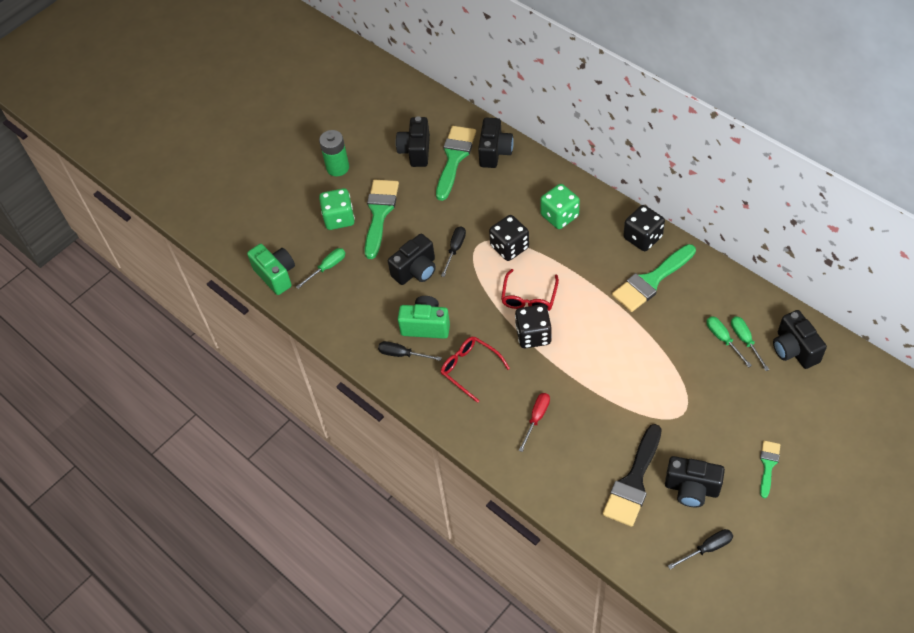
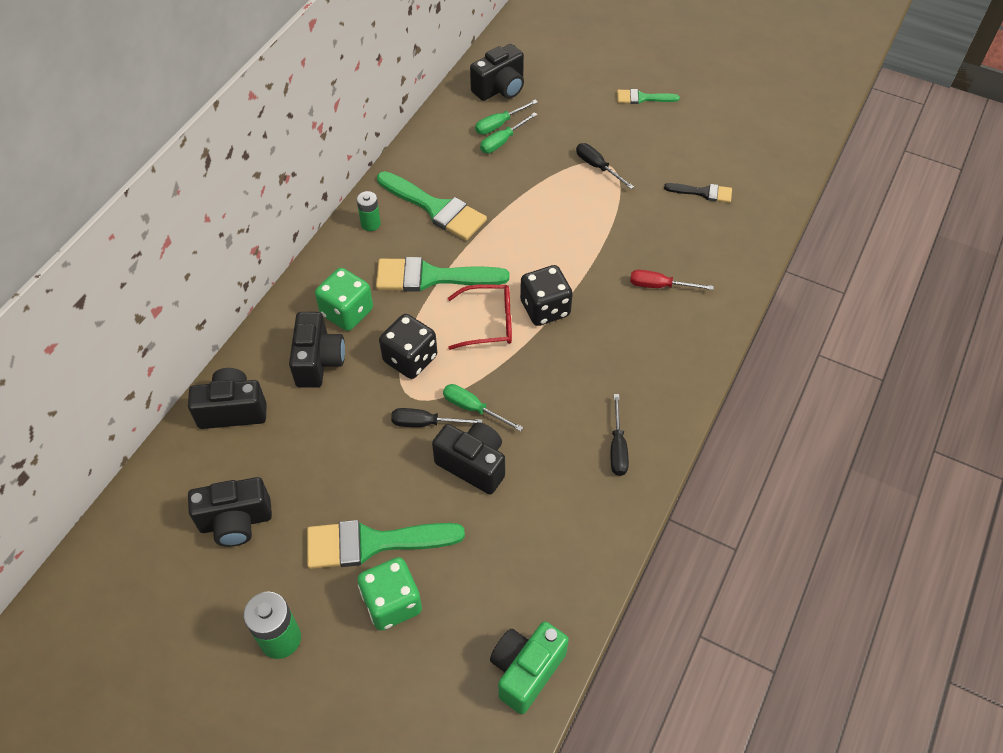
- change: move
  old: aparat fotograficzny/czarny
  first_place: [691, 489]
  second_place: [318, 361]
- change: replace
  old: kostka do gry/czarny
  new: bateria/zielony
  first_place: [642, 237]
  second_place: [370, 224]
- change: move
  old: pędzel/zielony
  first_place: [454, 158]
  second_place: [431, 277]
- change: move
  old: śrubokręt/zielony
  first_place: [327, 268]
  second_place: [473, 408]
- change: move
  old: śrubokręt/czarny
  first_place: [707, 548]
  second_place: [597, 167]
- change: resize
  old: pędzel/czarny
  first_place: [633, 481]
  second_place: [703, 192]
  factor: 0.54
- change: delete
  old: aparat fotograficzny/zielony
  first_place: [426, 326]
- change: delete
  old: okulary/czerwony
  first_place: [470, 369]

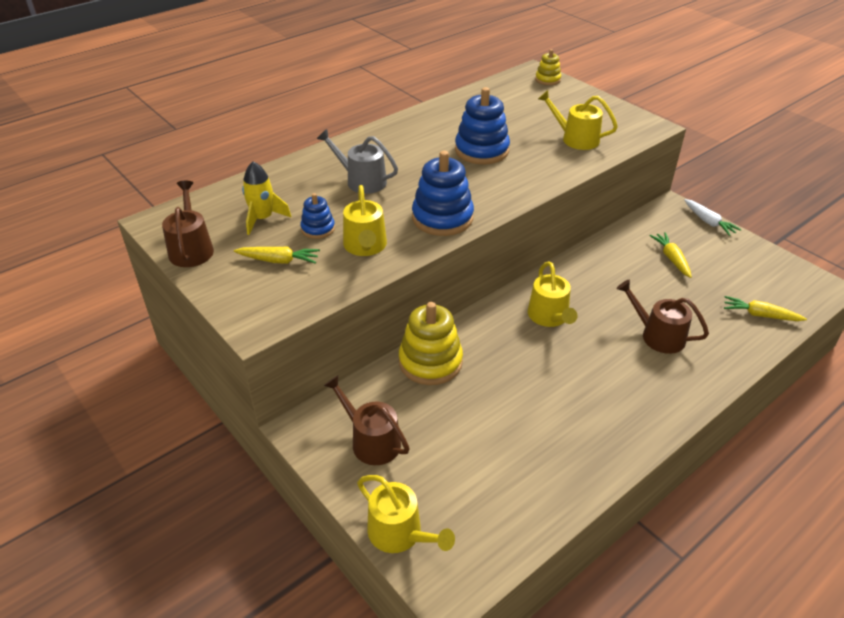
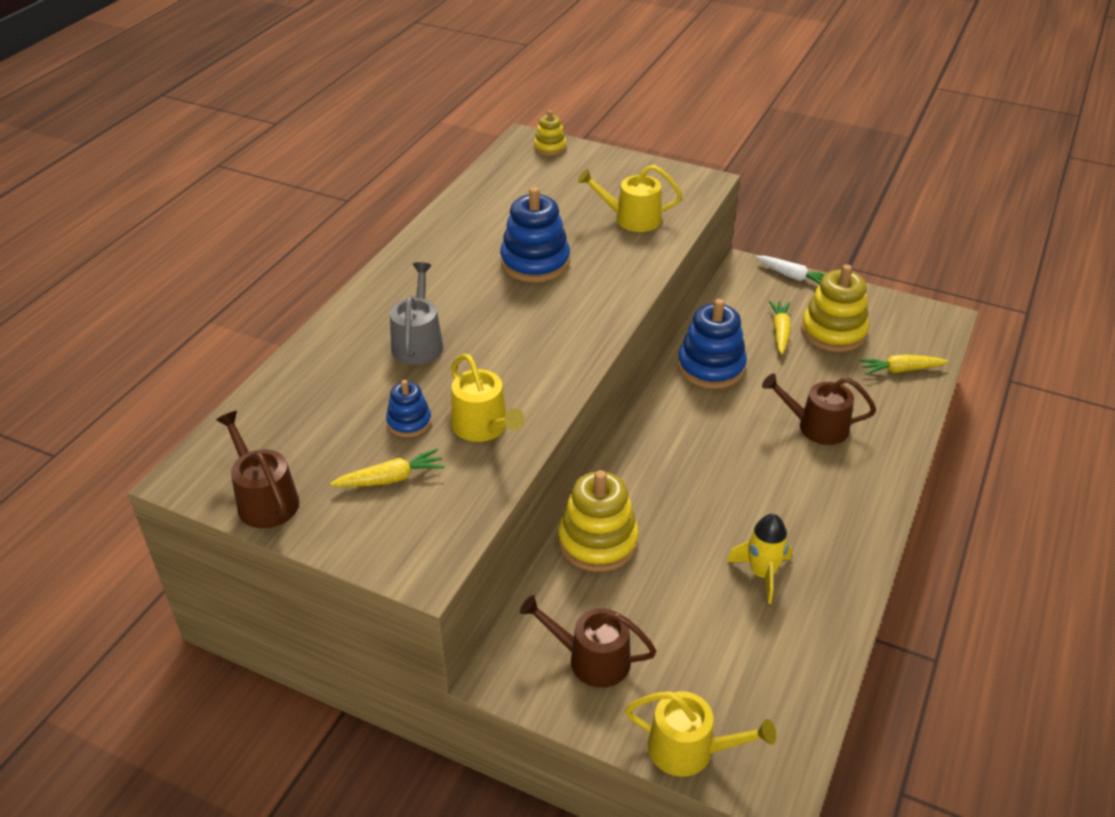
- change: rotate
  old: konewka/szary
  first_place: [362, 181]
  second_place: [418, 343]
  degrees: 90
- change: move
  old: zabawka nakładanka/niebieski
  first_place: [442, 218]
  second_place: [711, 367]
- change: move
  old: rakieta/żółty
  first_place: [263, 219]
  second_place: [762, 573]
- change: rotate
  old: marchewka/żółty
  first_place: [671, 259]
  second_place: [780, 332]
  degrees: 45
- change: insert
  new: zabawka nakładanka/żółty
  second_place: [833, 332]
- change: delete
  old: konewka/żółty
  first_place: [549, 317]

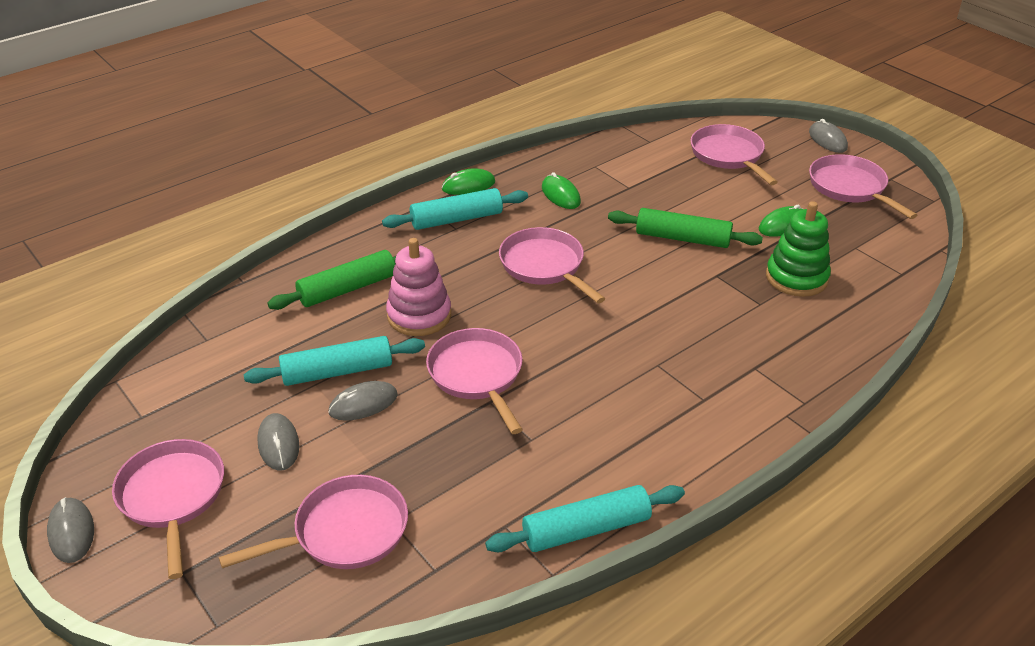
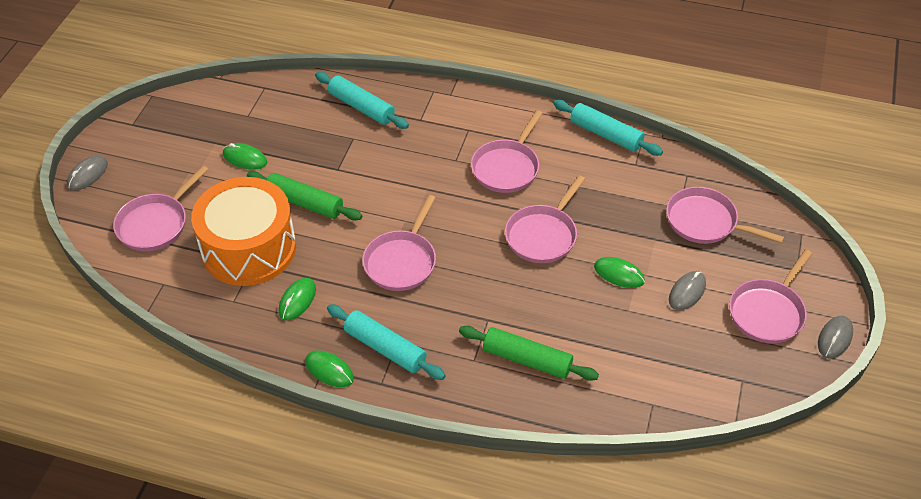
- change: insert
  new: bęben/pomarańczowy
  second_place: [248, 248]
- change: rotate
  old: wałek do ciasta/zielony
  first_place: [682, 238]
  second_place: [304, 203]
  degrees: -45
- change: move
  old: wałek do ciasta/turkusowy
  first_place: [337, 371]
  second_place: [361, 107]
- change: move
  old: patelnia/różowy
  first_place: [850, 188]
  second_place: [507, 167]
- change: recolor
  old: myszka/szary
  new: myszka/zielony
  first_place: [363, 404]
  second_place: [619, 274]
- change: delete
  old: zabawka nakładanka/różowy
  first_place: [419, 315]
- change: delete
  old: zabawka nakładanka/zielony
  first_place: [796, 278]

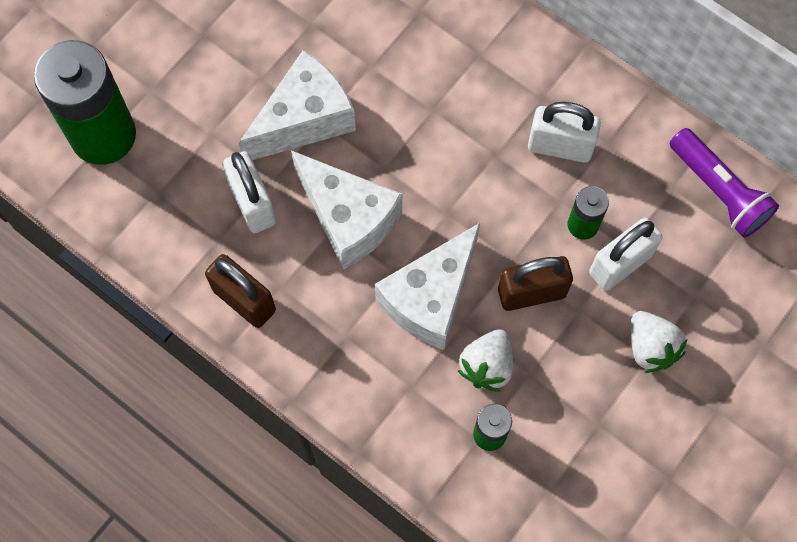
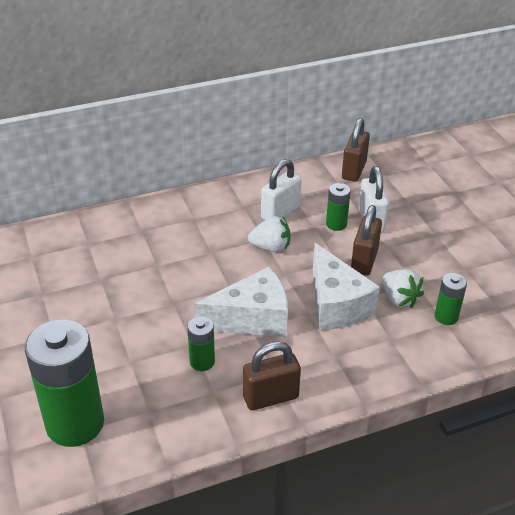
- change: replace
  old: kłódka/biały
  new: bateria/zielony
  first_place: [252, 203]
  second_place: [202, 362]
- change: move
  old: truskawka/biały
  first_place: [650, 347]
  second_place: [271, 247]
- change: replace
  old: latarka/fioletowy
  new: kłódka/brązowy
  first_place: [718, 190]
  second_place: [354, 170]
- change: delete
  old: ser/biały
  first_place: [304, 119]

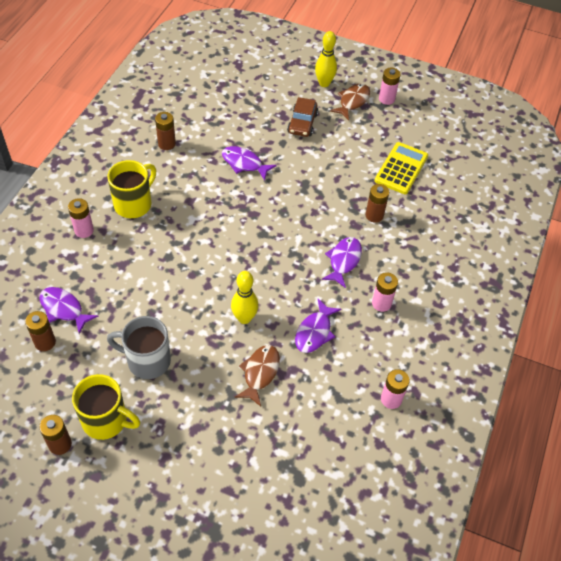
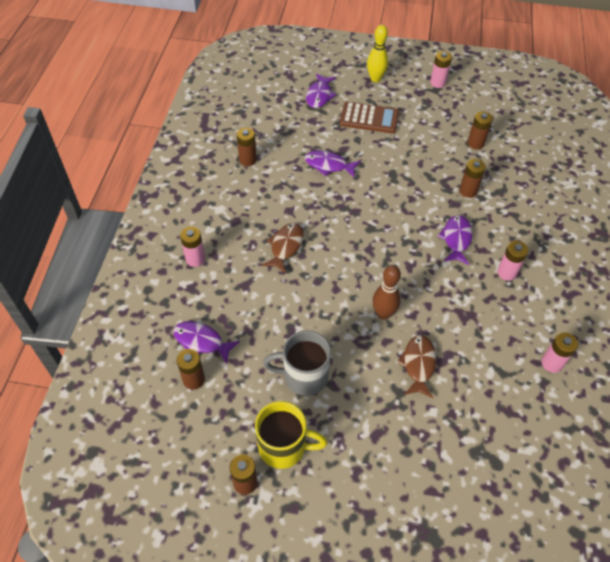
- change: move
  old: ryba/brązowy
  first_place: [352, 101]
  second_place: [285, 247]
- change: move
  old: ryba/fioletowy
  first_place: [314, 332]
  second_place: [319, 95]
- change: replace
  old: samochód/brązowy
  new: kalkulator/brązowy
  first_place: [302, 123]
  second_place: [369, 118]
- change: recolor
  old: kręgiel/żółty
  new: kręgiel/brązowy
  first_place: [244, 318]
  second_place: [383, 314]
- change: replace
  old: kalkulator/żółty
  new: bateria/brązowy
  first_place: [401, 168]
  second_place: [475, 143]
- change: delete
  old: kubek/żółty
  first_place: [134, 204]

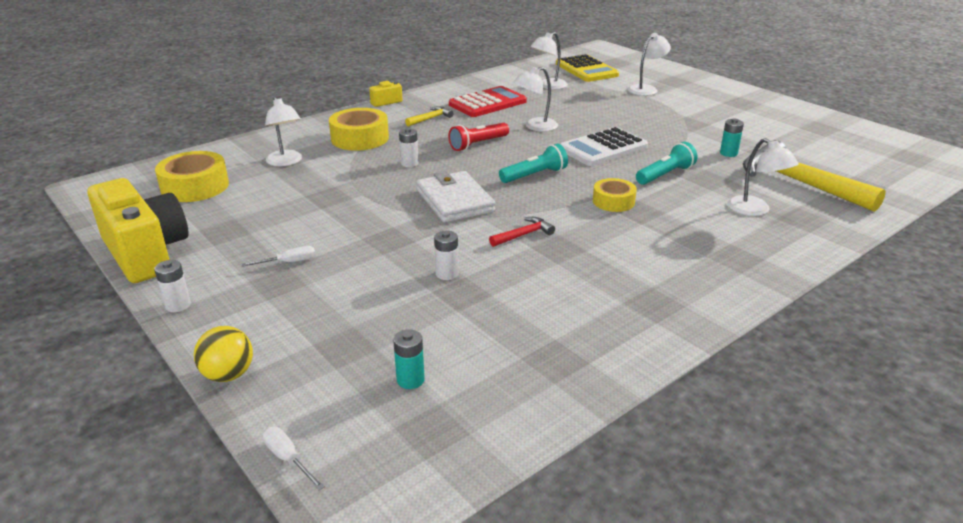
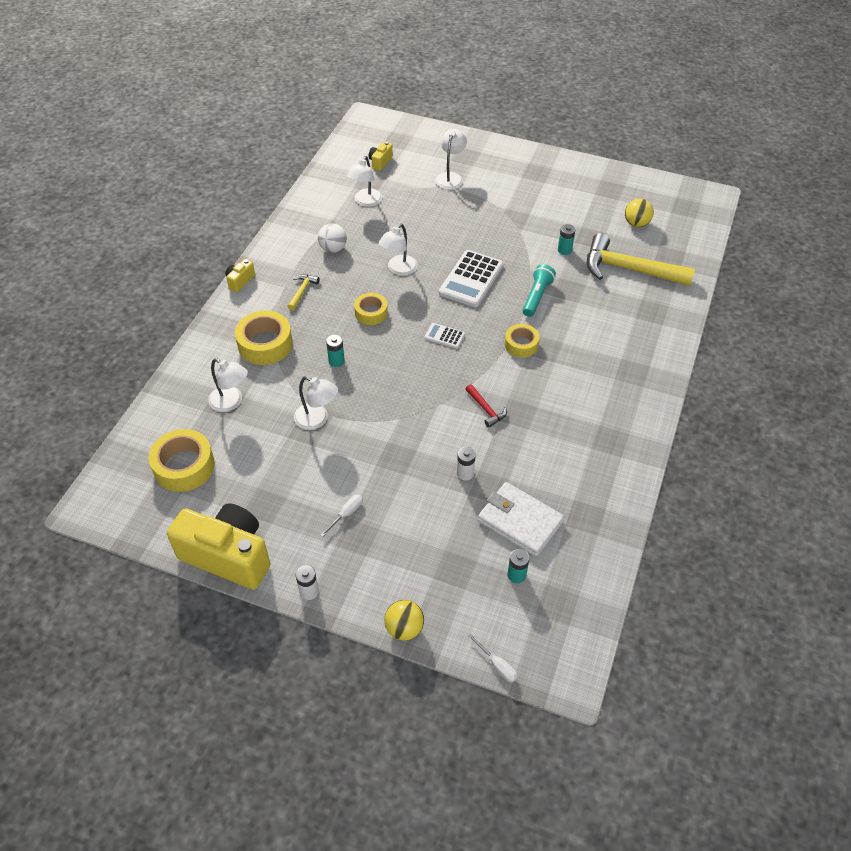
- change: move
  old: lampka/biały
  first_place: [755, 210]
  second_place: [317, 419]
- change: replace
  old: kalkulator/czerwony
  new: piłka/biały
  first_place: [487, 103]
  second_place: [333, 249]
- change: recolor
  old: bateria/biały
  new: bateria/turkusowy
  first_place: [409, 163]
  second_place: [336, 361]
- change: replace
  old: latarka/czerwony
  new: taśma klejąca/żółty
  first_place: [478, 144]
  second_place: [371, 313]
- change: replace
  old: kalkulator/żółty
  new: aparat fotograficzny/żółty
  first_place: [586, 69]
  second_place: [380, 162]
- change: replace
  old: latarka/turkusowy
  new: kalkulator/biały
  first_place: [534, 175]
  second_place: [444, 336]
- change: rotate
  old: młotek/czerwony
  first_place: [524, 235]
  second_place: [486, 409]
  degrees: 120
- change: rotate
  old: śrubokręt/biały
  first_place: [288, 459]
  second_place: [497, 665]
  degrees: -150
- change: move
  old: portfel/biały
  first_place: [454, 201]
  second_place: [520, 521]
- change: insert
  new: piłka/żółty
  second_place: [636, 223]

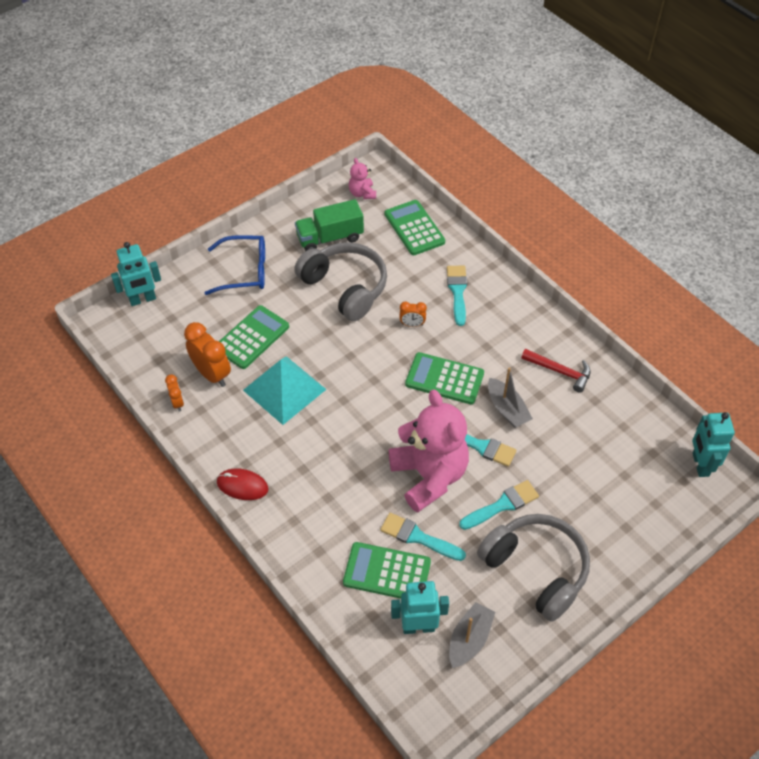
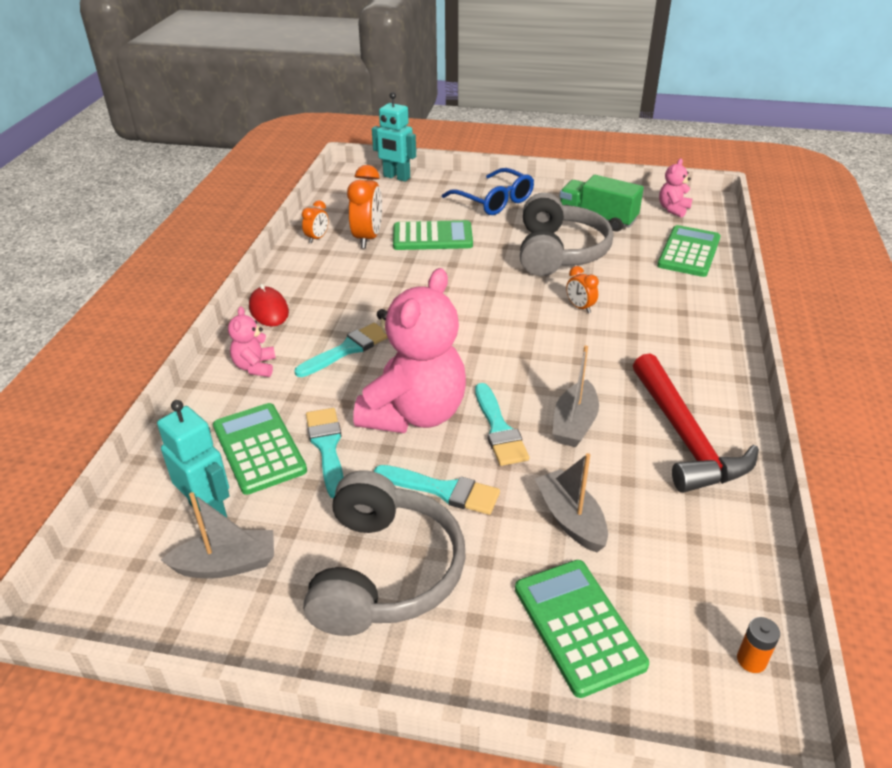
- change: insert
  new: miś/różowy
  second_place: [255, 367]
- change: move
  old: pędzel/turkusowy
  first_place: [457, 292]
  second_place: [347, 350]
- change: move
  old: kalkulator/zielony
  first_place: [444, 379]
  second_place: [578, 626]
- change: insert
  new: łódka/szary
  second_place: [570, 519]
- change: resize
  old: młotek/czerwony
  first_place: [560, 371]
  second_place: [684, 437]
  factor: 1.69
- change: replace
  old: robot/turkusowy
  new: bateria/pomarańczowy
  first_place: [700, 464]
  second_place: [751, 660]
- change: delete
  old: piramida/turkusowy
  first_place: [284, 389]

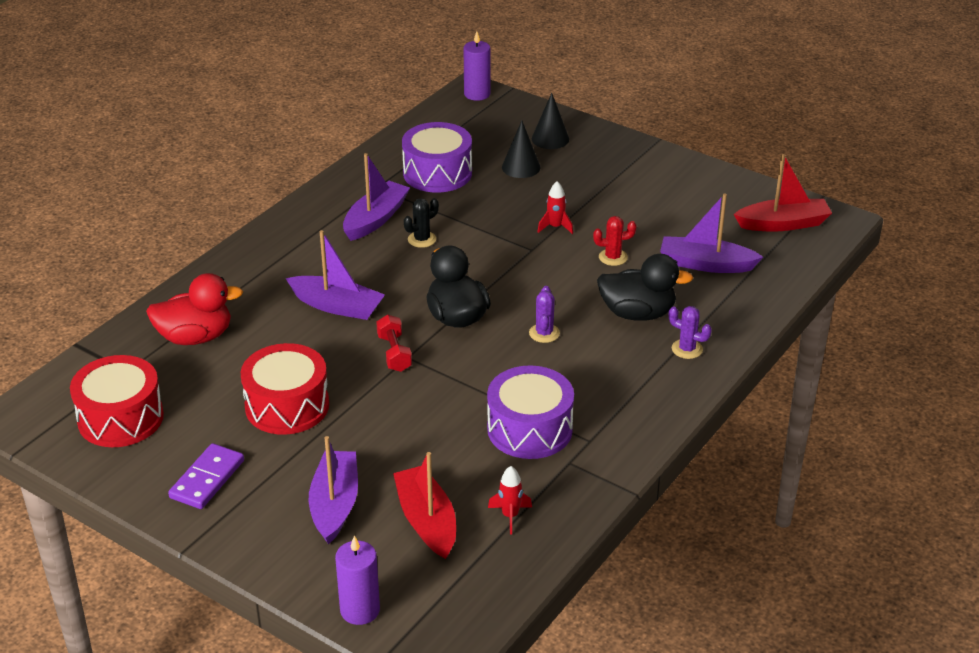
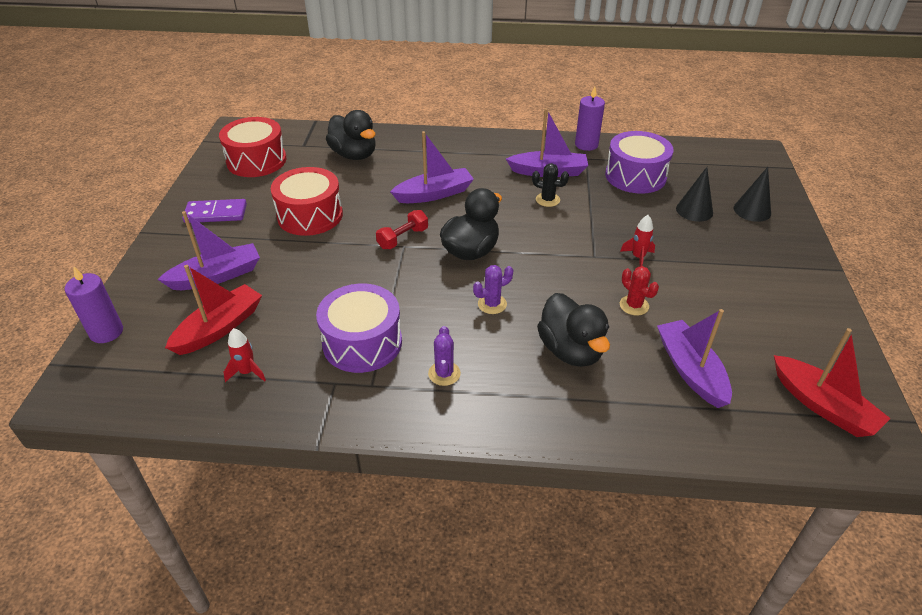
- change: recolor
  old: kaczka/czerwony
  new: kaczka/czarny
  first_place: [195, 337]
  second_place: [354, 155]
- change: rotate
  old: łódka/fioletowy
  first_place: [337, 306]
  second_place: [434, 194]
  degrees: -105
- change: move
  old: kaktus/fioletowy
  first_place: [687, 349]
  second_place: [444, 373]
- change: move
  old: świeca/fioletowy
  first_place: [477, 94]
  second_place: [586, 145]

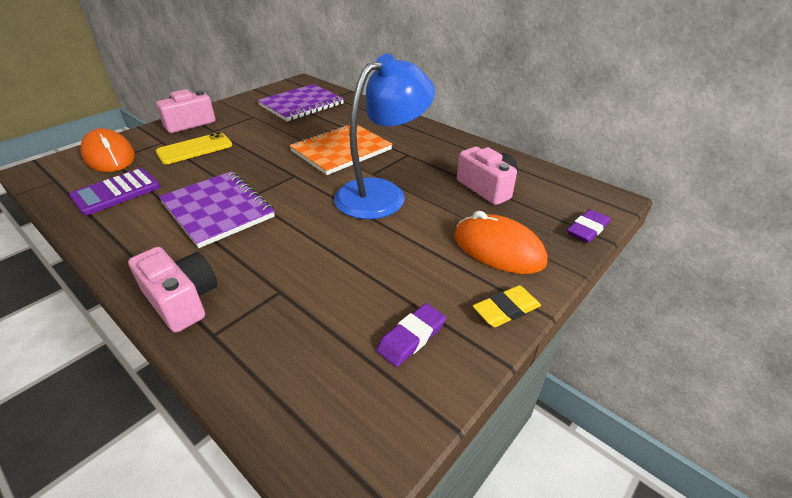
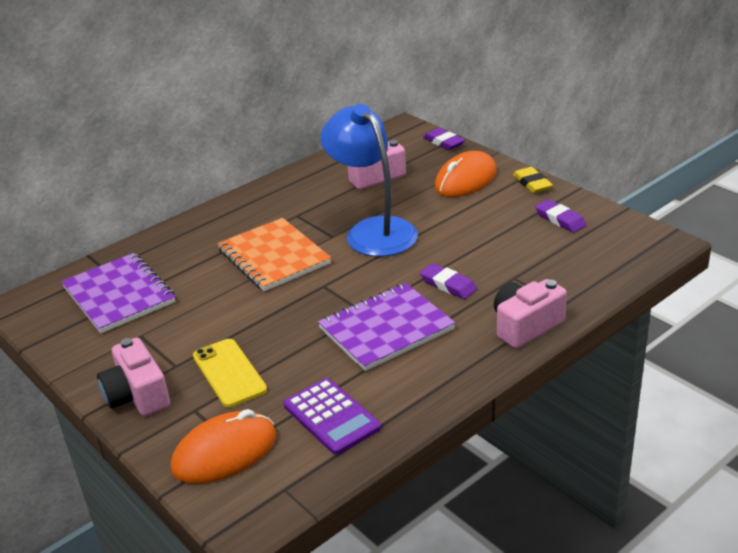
- change: insert
  new: gumka do mazania/fioletowy
  second_place: [448, 285]

